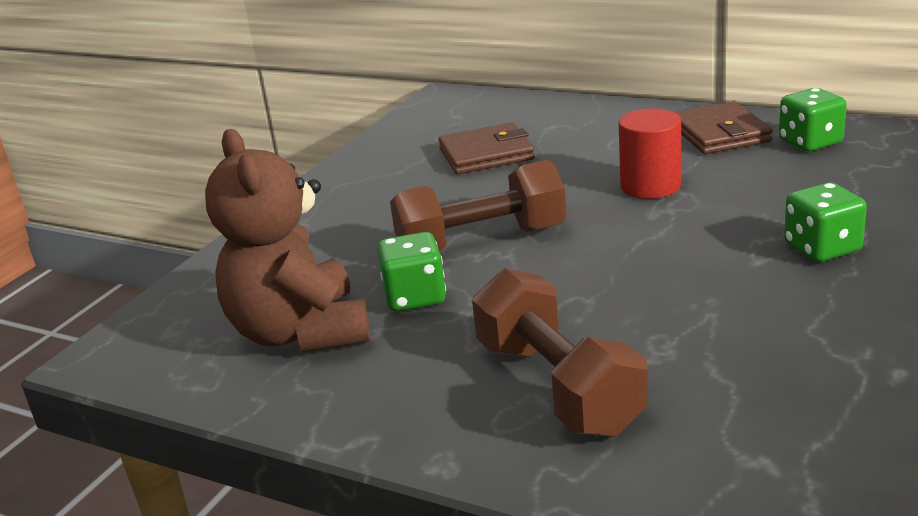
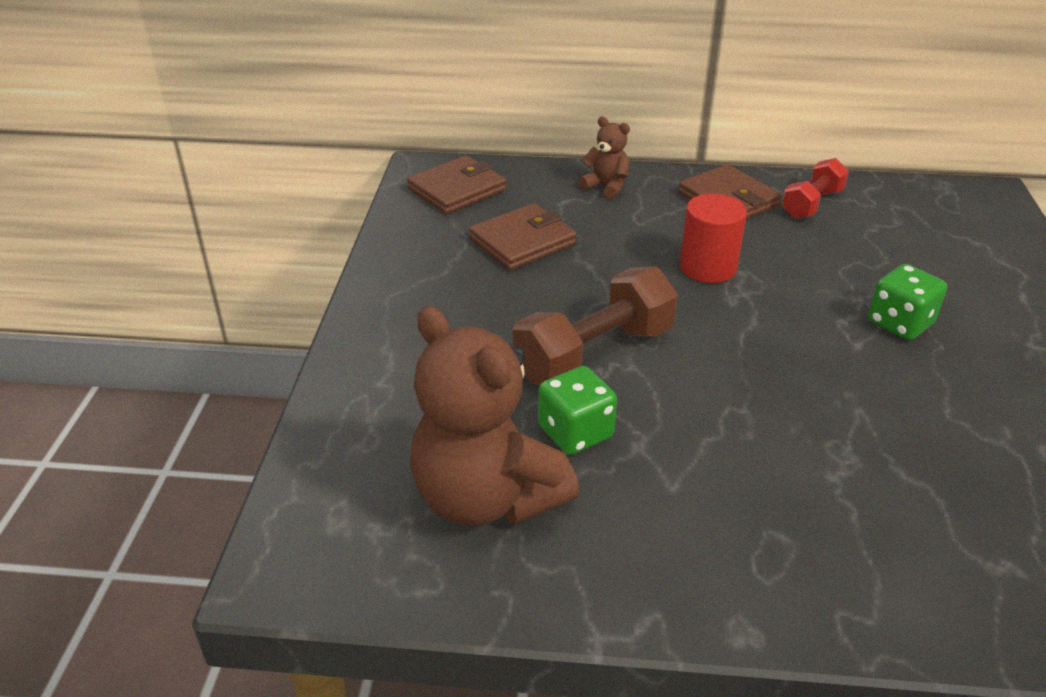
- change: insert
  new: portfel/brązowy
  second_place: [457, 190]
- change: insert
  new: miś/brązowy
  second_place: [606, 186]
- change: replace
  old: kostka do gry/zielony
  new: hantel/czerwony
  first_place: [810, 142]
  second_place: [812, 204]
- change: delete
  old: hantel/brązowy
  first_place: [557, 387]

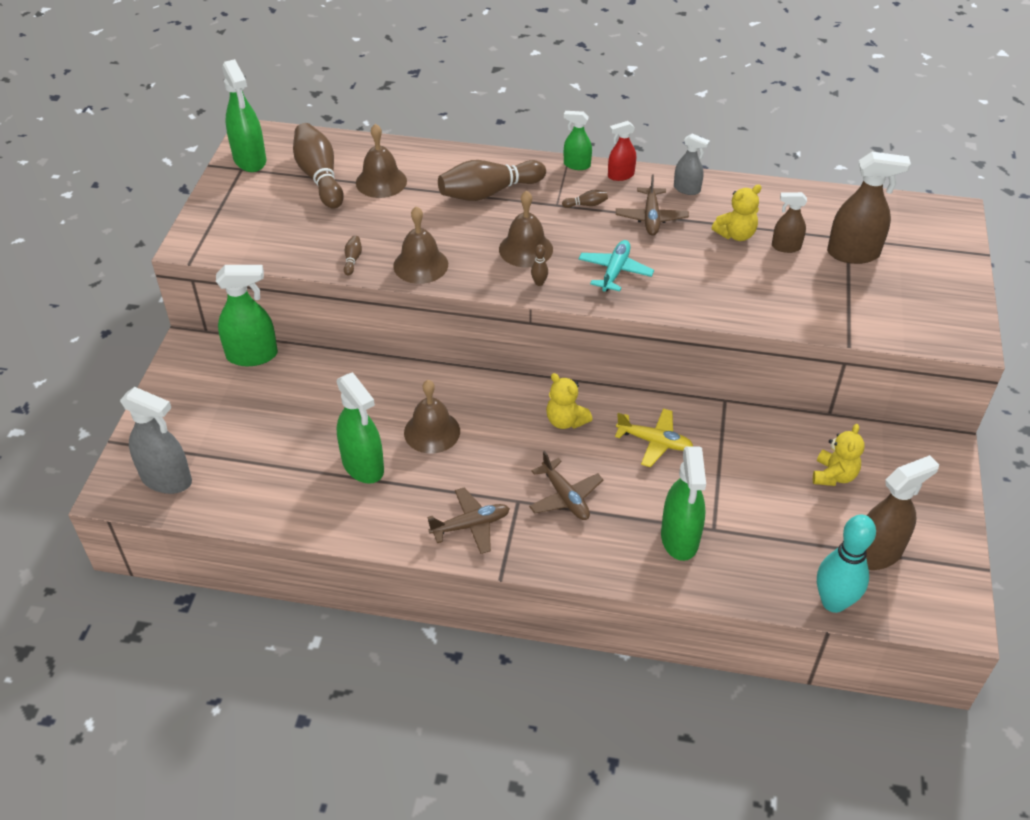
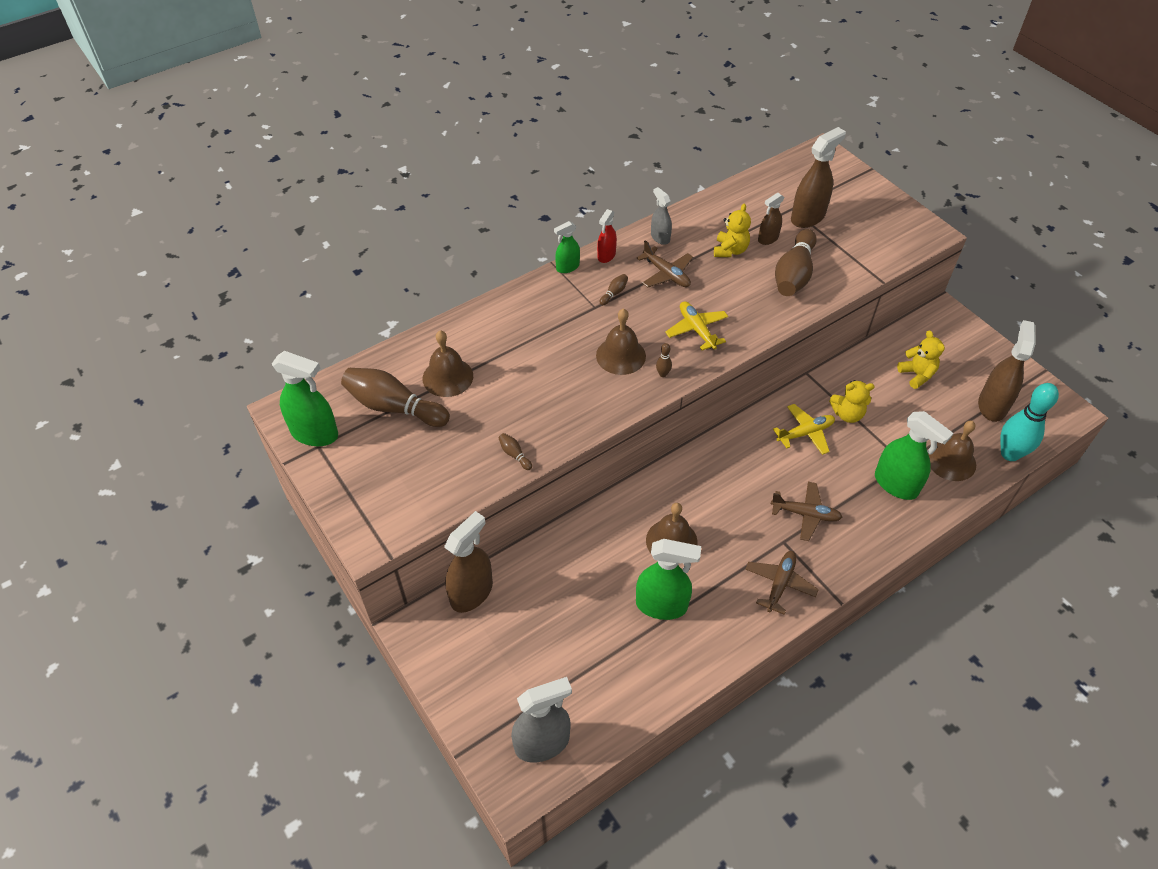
- change: recolor
  old: spryskiwacz/zielony
  new: spryskiwacz/brązowy
  first_place: [252, 355]
  second_place: [472, 593]
- change: rotate
  old: spryskiwacz/szary
  first_place: [687, 189]
  second_place: [660, 237]
  degrees: -105
- change: recolor
  old: samolot/turkusowy
  new: samolot/żółty
  first_place: [615, 271]
  second_place: [696, 330]
- change: move
  old: kręgiel/brązowy
  first_place: [489, 192]
  second_place: [794, 274]
- change: move
  old: miś/żółty
  first_place: [566, 421]
  second_place: [847, 414]
- change: move
  old: dzwonek/brązowy
  first_place: [420, 265]
  second_place: [951, 461]

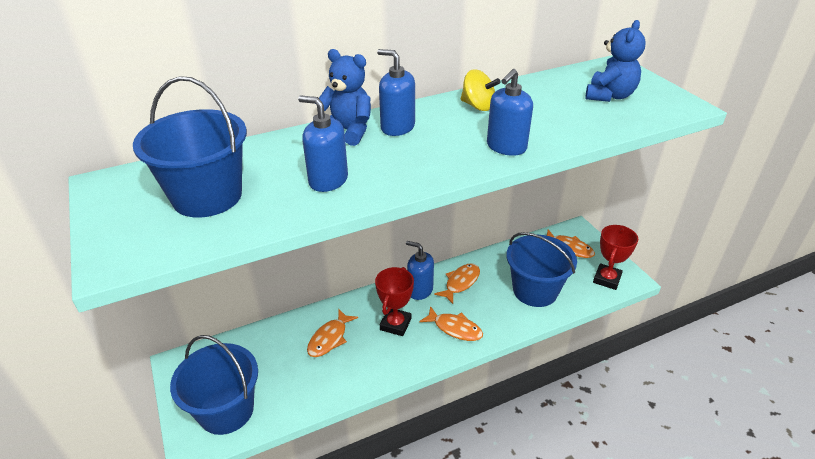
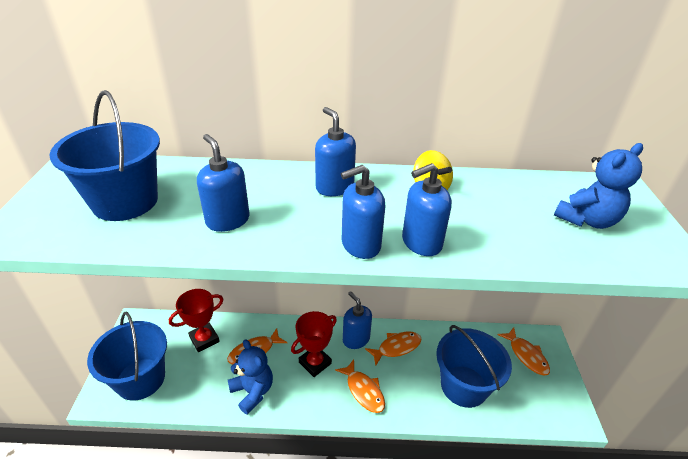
- change: move
  old: puchar/czerwony
  first_place: [607, 279]
  second_place: [204, 339]
- change: move
  old: miś/niebieski
  first_place: [348, 131]
  second_place: [252, 391]
- change: insert
  new: dozownik mydła/niebieski
  second_place: [360, 245]

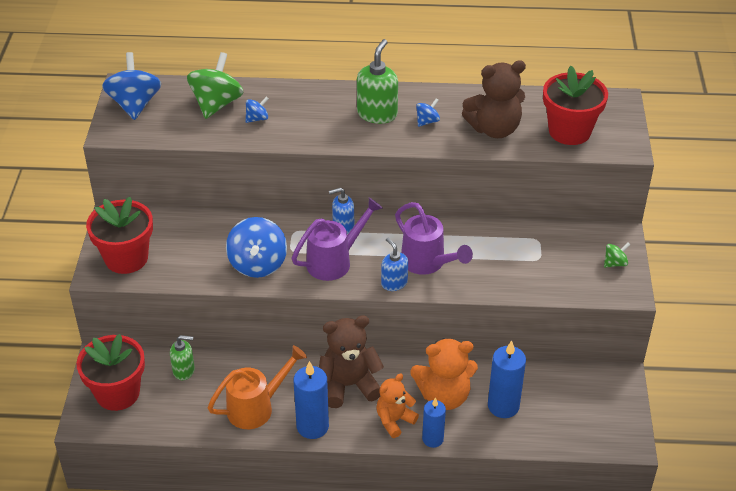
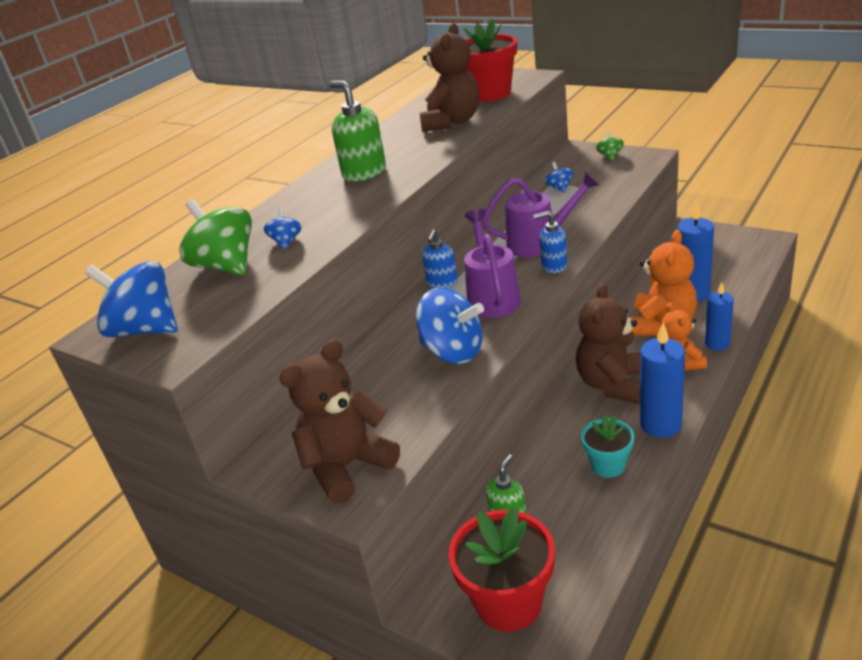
- change: replace
  old: doniczka/czerwony
  new: miś/brązowy
  first_place: [126, 258]
  second_place: [347, 466]
- change: move
  old: bączek/niebieski
  first_place: [427, 121]
  second_place: [559, 188]
- change: replace
  old: konewka/pomarańczowy
  new: doniczka/turkusowy
  first_place: [256, 407]
  second_place: [608, 465]

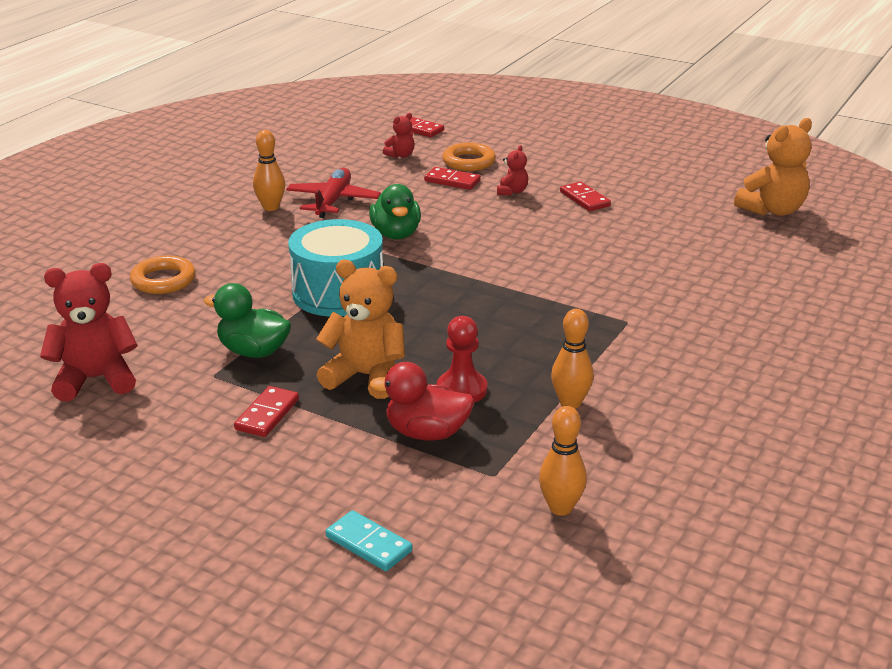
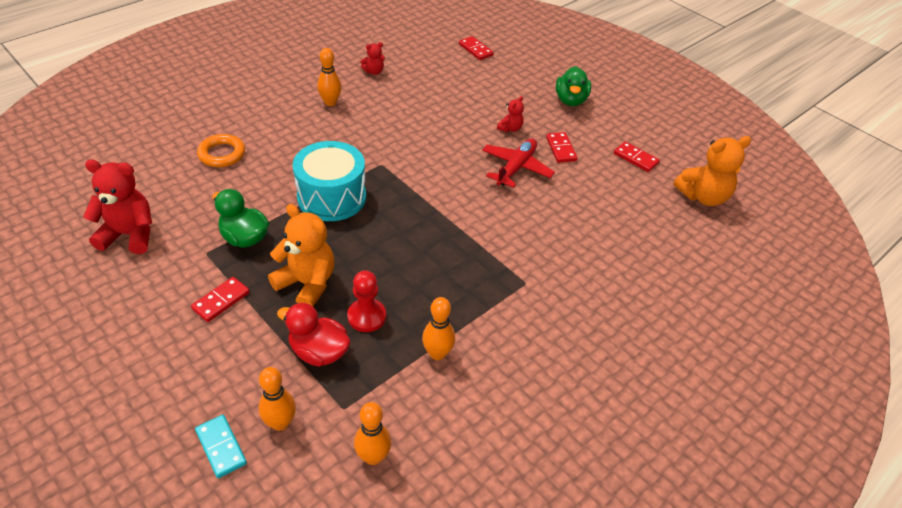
- change: insert
  new: kręgiel/pomarańczowy
  second_place: [280, 423]
- change: move
  old: miś/czerwony
  first_place: [400, 155]
  second_place: [374, 72]
- change: move
  old: samolot/czerwony
  first_place: [333, 201]
  second_place: [516, 168]
- change: move
  old: kaczka/zielony
  first_place: [396, 234]
  second_place: [570, 100]
- change: move
  old: kostka domina/czerwony
  first_place: [452, 181]
  second_place: [635, 158]
- change: delete
  old: pierścień/pomarańczowy
  first_place: [468, 162]

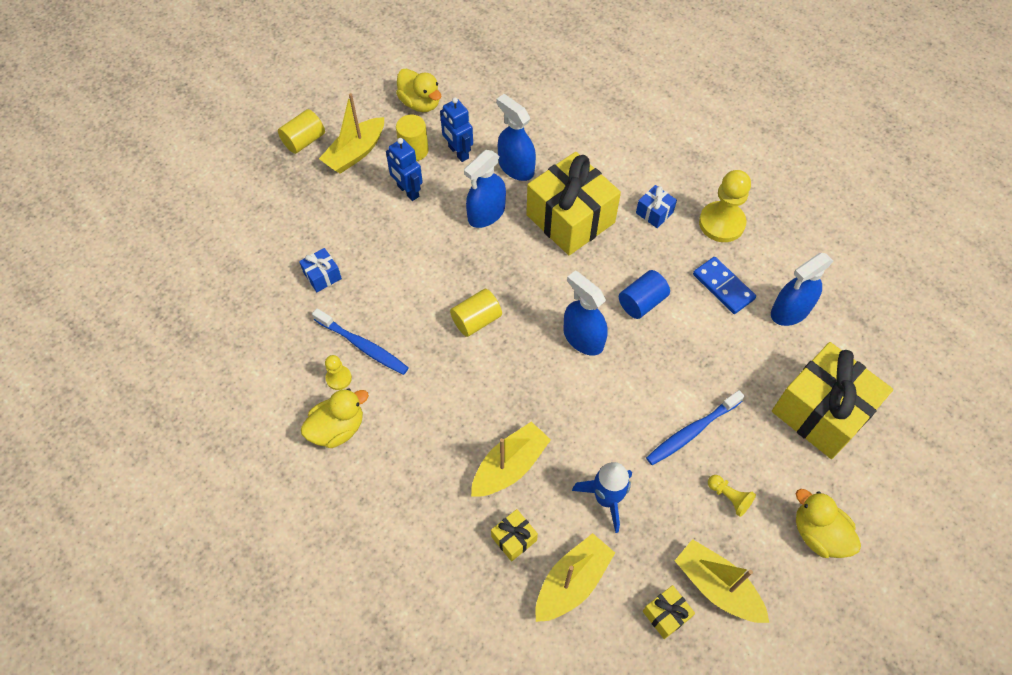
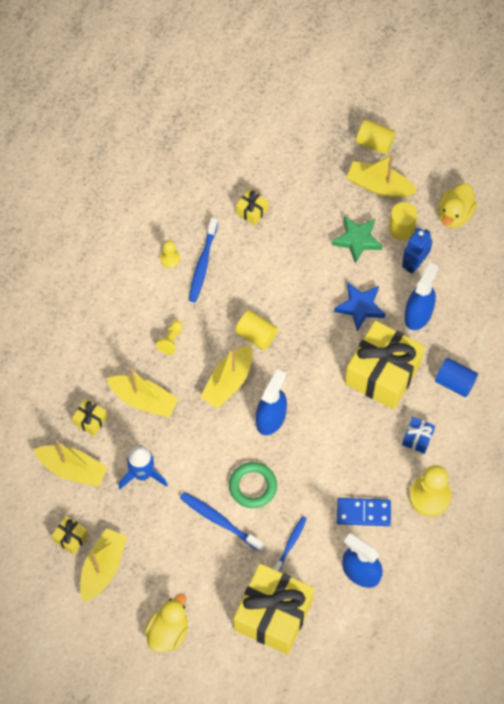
- change: move
  old: pionek/żółty
  first_place: [729, 497]
  second_place: [171, 340]
- change: insert
  new: łódka/żółty
  second_place: [228, 382]
- change: insert
  new: pierścień/zielony
  second_place: [253, 486]
- change: recolor
  old: prezent/niebieski
  new: prezent/żółty
  first_place: [322, 276]
  second_place: [252, 211]
- change: insert
  new: szczoteczka do zębów/niebieski
  second_place: [290, 543]
- change: replace
  old: robot/niebieski
  new: gwiazda/zielony
  first_place: [407, 191]
  second_place: [357, 240]
- change: replace
  old: spryskiwacz/niebieski
  new: gwiazda/niebieski
  first_place: [486, 213]
  second_place: [360, 307]
- change: rotate
  old: kostka domina/niebieski
  first_place: [723, 287]
  second_place: [363, 513]
  degrees: 60
- change: move
  old: walec/niebieski
  first_place: [642, 302]
  second_place: [455, 382]
- change: delete
  old: kaczka/żółty
  first_place: [337, 428]

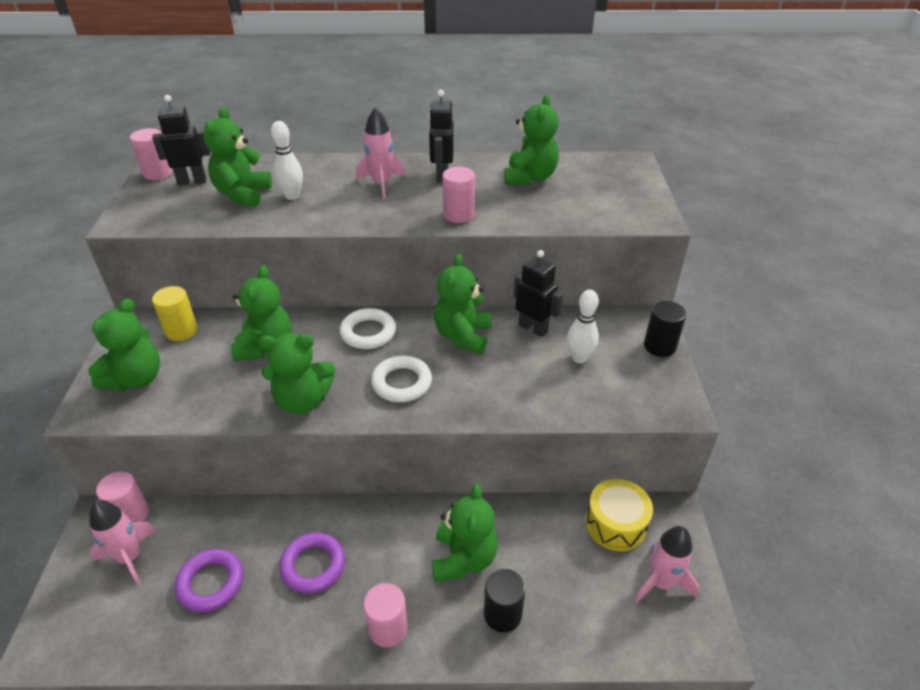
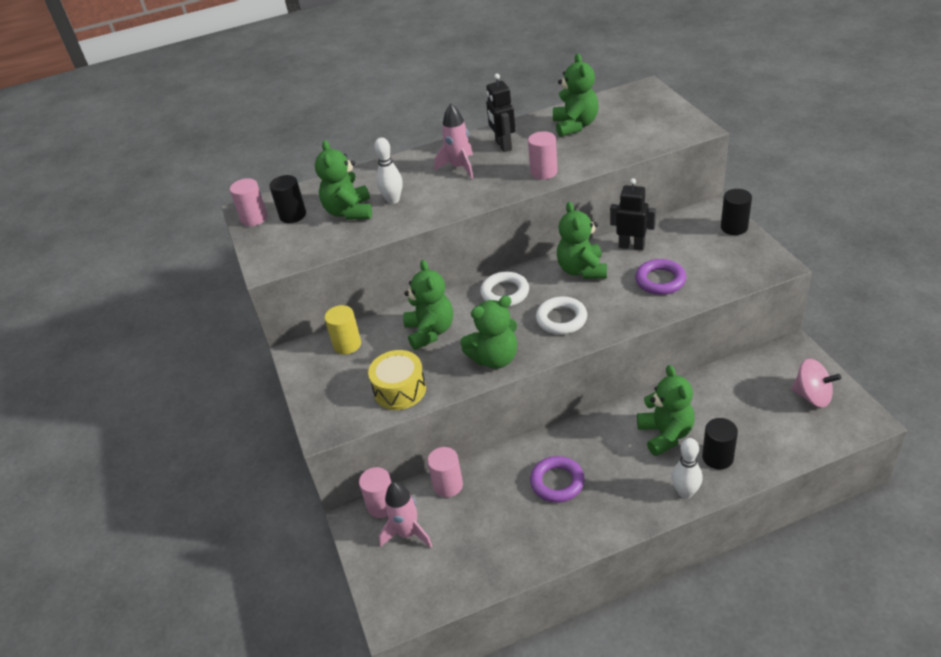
- change: replace
  old: robot/czarny
  new: walec/czarny
  first_place: [192, 181]
  second_place: [293, 215]
- change: move
  old: bęben/żółty
  first_place: [615, 524]
  second_place: [400, 390]
- change: move
  old: walec/różowy
  first_place: [388, 628]
  second_place: [448, 485]
- change: move
  old: pierścień/fioletowy
  first_place: [211, 583]
  second_place: [660, 280]
- change: move
  old: kręgiel/biały
  first_place: [579, 358]
  second_place: [685, 492]
- change: replace
  old: rakieta/różowy
  new: bączek/różowy
  first_place: [660, 582]
  second_place: [812, 396]
- change: delete
  old: miś/zielony
  first_place: [136, 379]

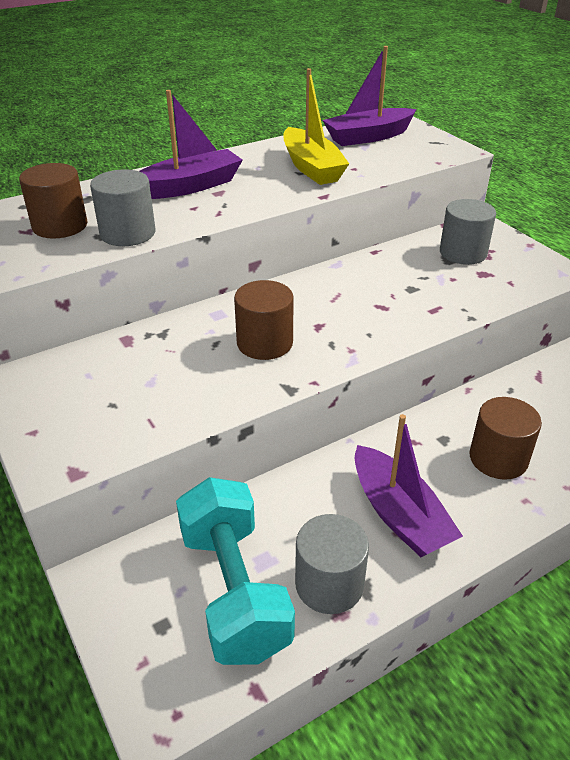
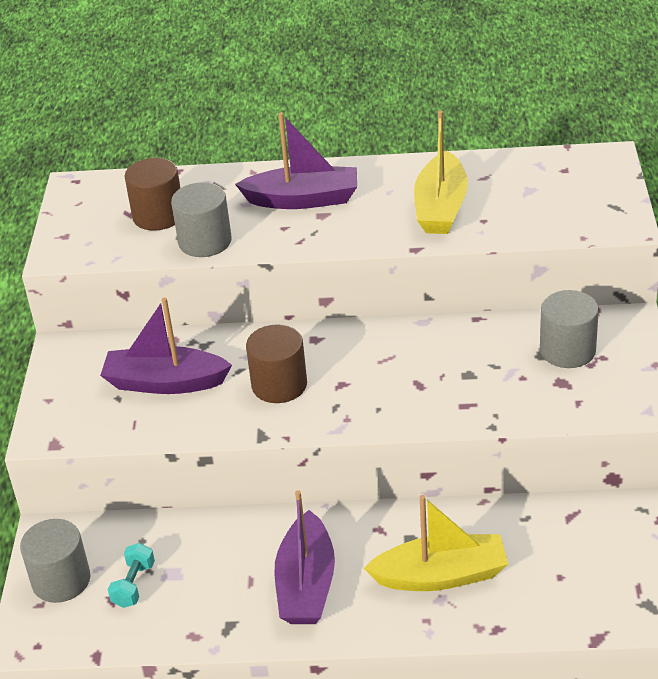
- change: move
  old: walec/szary
  first_place: [329, 584]
  second_place: [61, 580]
- change: move
  old: łódka/fioletowy
  first_place: [368, 137]
  second_place: [165, 382]
- change: resize
  old: hantel/turkusowy
  first_place: [234, 590]
  second_place: [134, 585]
  factor: 0.43
- change: replace
  old: walec/brązowy
  new: łódka/żółty
  first_place: [498, 458]
  second_place: [441, 575]

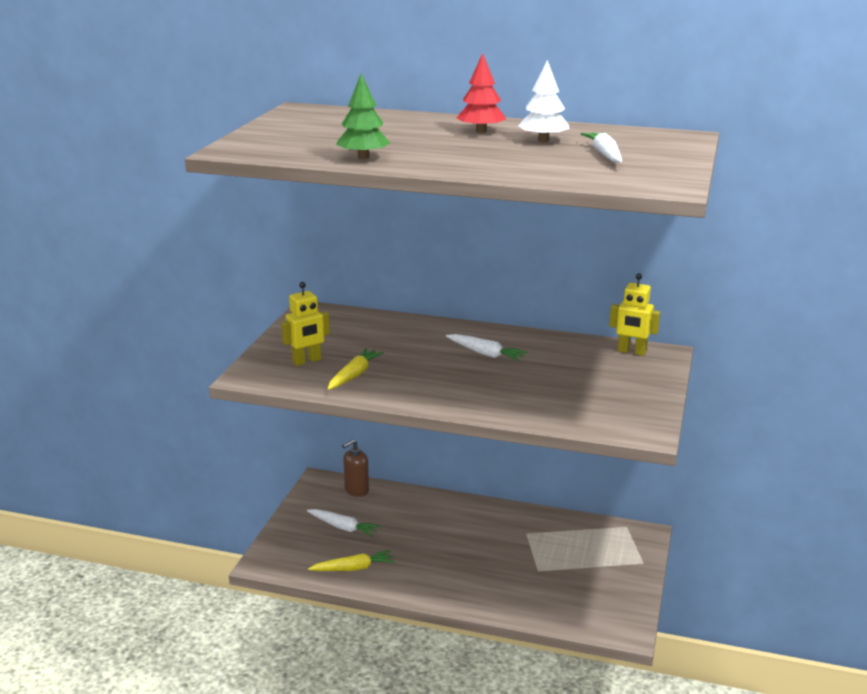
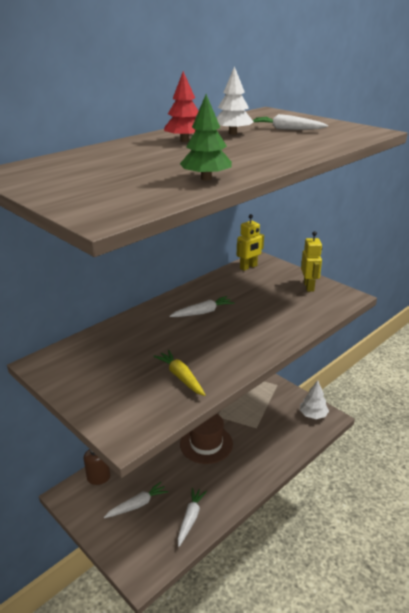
- change: recolor
  old: marchewka/żółty
  new: marchewka/biały
  first_place: [353, 568]
  second_place: [190, 518]
- change: insert
  new: kapelusz/brązowy
  second_place: [206, 444]
- change: insert
  new: drzewko/biały
  second_place: [313, 415]
- change: move
  old: robot/żółty
  first_place: [307, 361]
  second_place: [309, 287]

